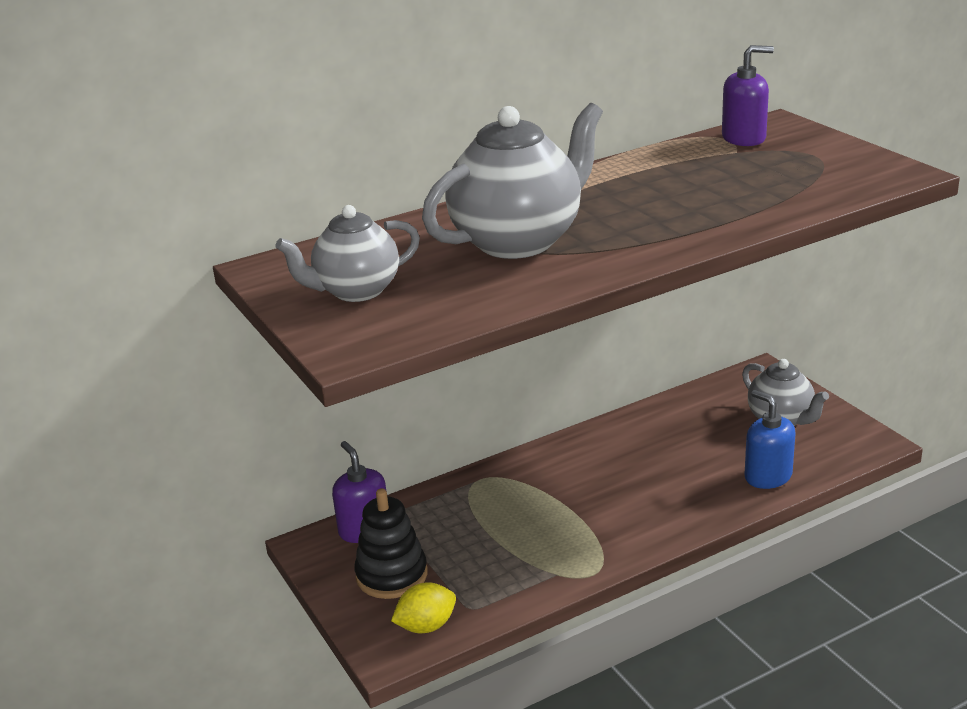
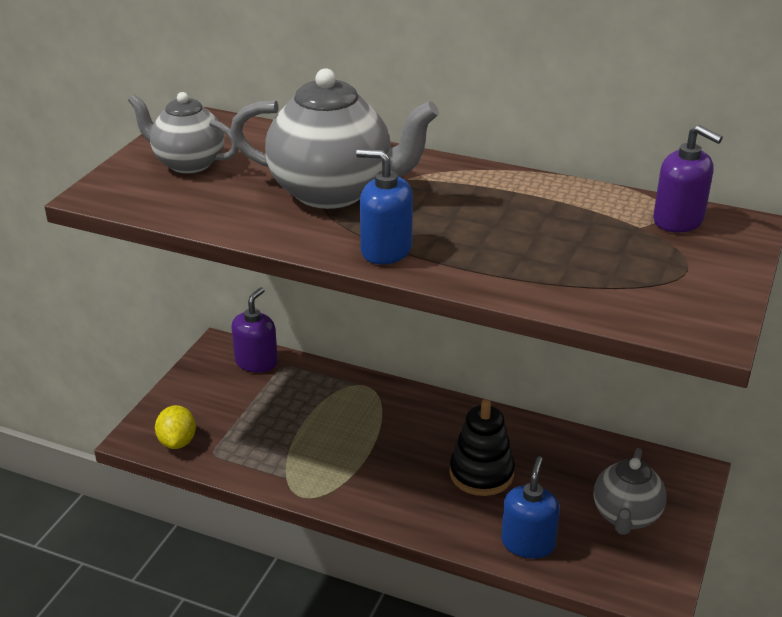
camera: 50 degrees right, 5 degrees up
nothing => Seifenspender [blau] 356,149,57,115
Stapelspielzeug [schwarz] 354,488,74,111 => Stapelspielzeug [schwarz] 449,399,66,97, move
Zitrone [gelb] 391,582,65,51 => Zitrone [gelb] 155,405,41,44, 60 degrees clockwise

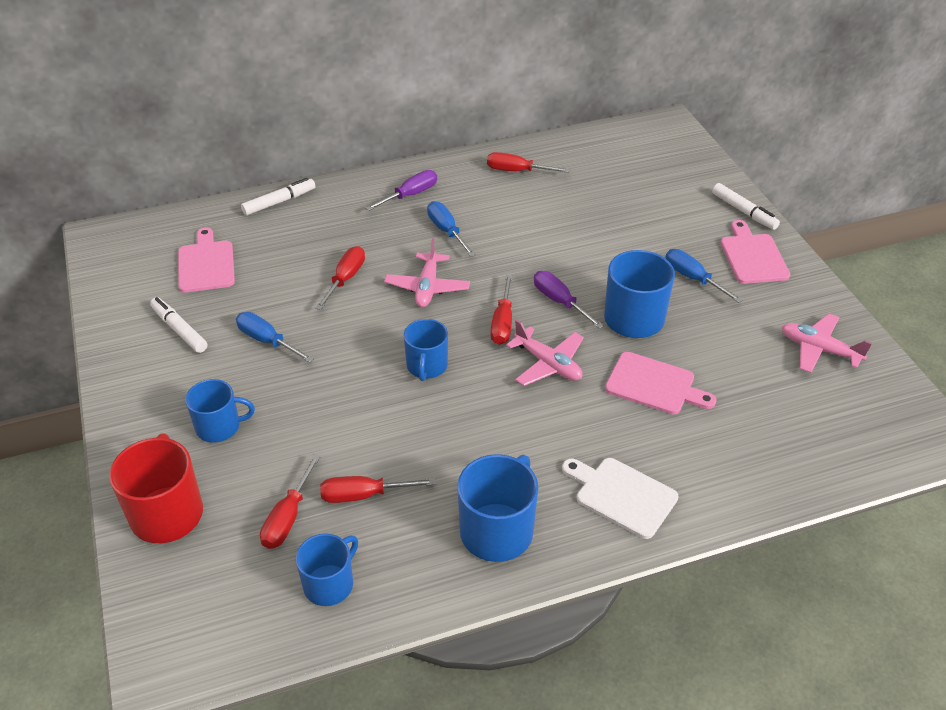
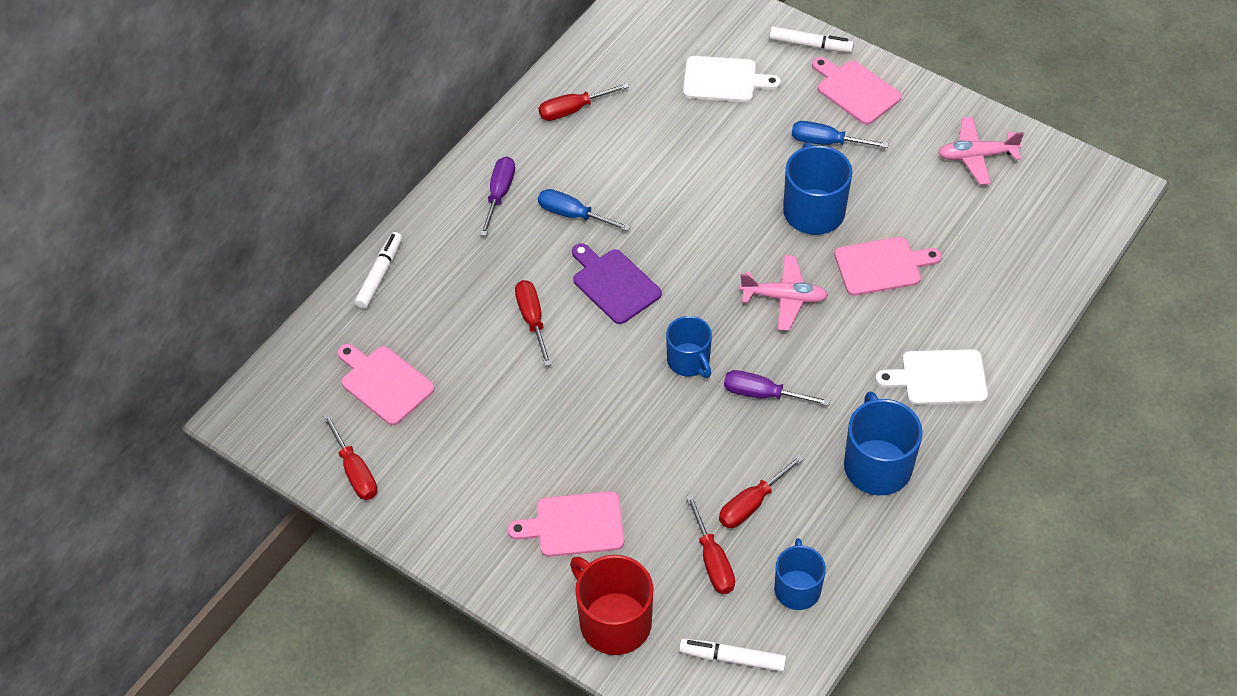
camera: 35 degrees left, 10 degrees up
Schraubenzieher [blau] 236,312,78,51 => nothing
nothing => Schneidebrett [weiß] 683,56,98,46
Filzstift [weiß] 150,297,57,56 => Filzstift [weiß] 679,638,107,34, move
Schraubenzieher [rot] 490,274,22,71 => Schraubenzieher [rot] 322,413,55,87, move
Schraubenzieher [lila] 534,271,70,58 => Schraubenzieher [lila] 724,370,106,36, move
Tasse [blau] 185,379,70,64 => Schneidebrett [rosa] 507,491,117,66
Flugzeug [rosa] 384,238,86,69 => Schneidebrett [lila] 572,243,90,81

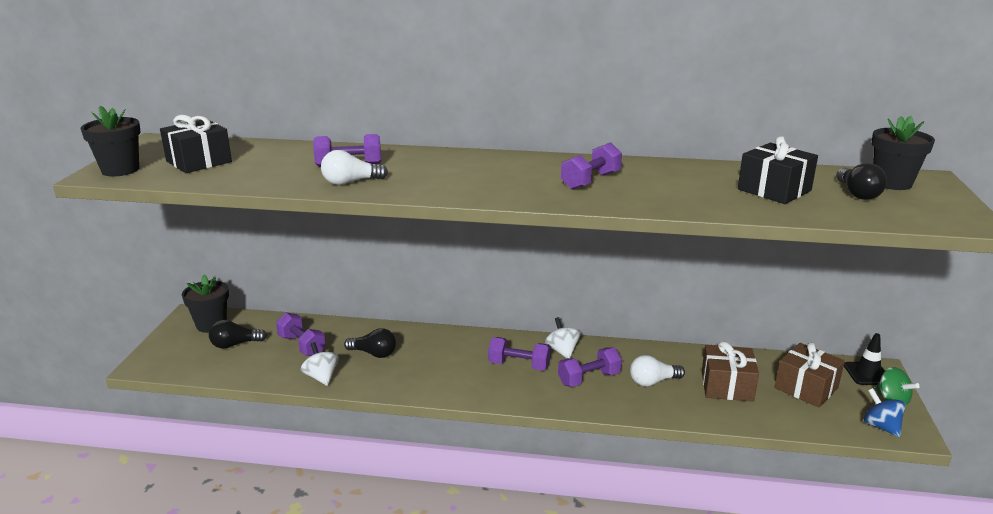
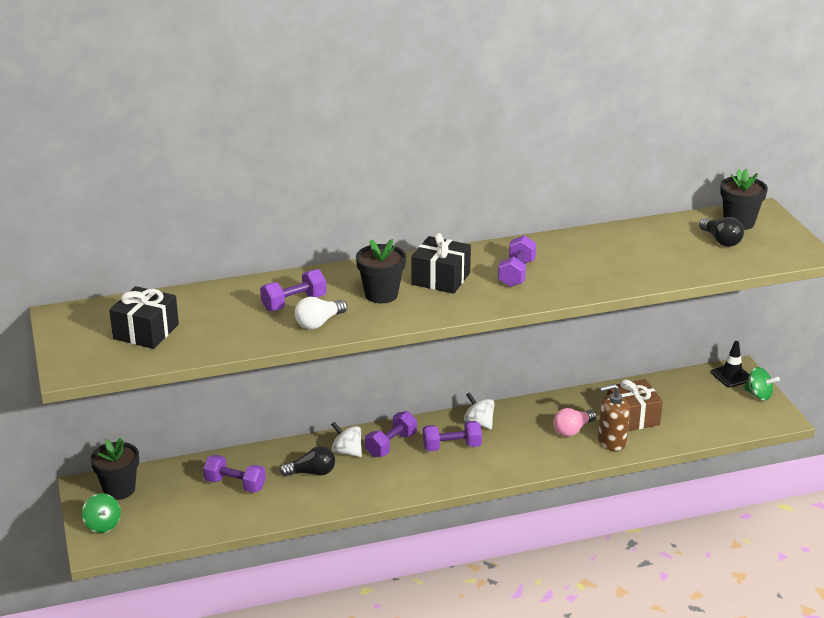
camera: 25 degrees left, 5 degrees up
Glühbirne [schwarz] 209,320,58,29 => nothing
Geschenk [braun] 774,342,71,66 => nothing
Kreisel [blau] 864,388,42,49 => nothing
nothing => Kreisel [grün] 82,493,39,40
nothing => Seifenspender [braun] 598,384,32,67
Blumentopf [schwarz] 80,106,61,71 => Blumentopf [schwarz] 356,239,50,64, move
Kreisel [weiß] 301,342,38,44 => Kreisel [weiß] 331,422,31,35, move
Hantel [lila] 558,347,64,40 => Hantel [lila] 365,411,52,46, move
Geschenk [schwarz] 738,136,80,68 => Geschenk [schwarz] 412,233,59,61, move
Glühbirne [weiß] 630,355,55,31 => Glühbirne [rosa] 553,408,43,29

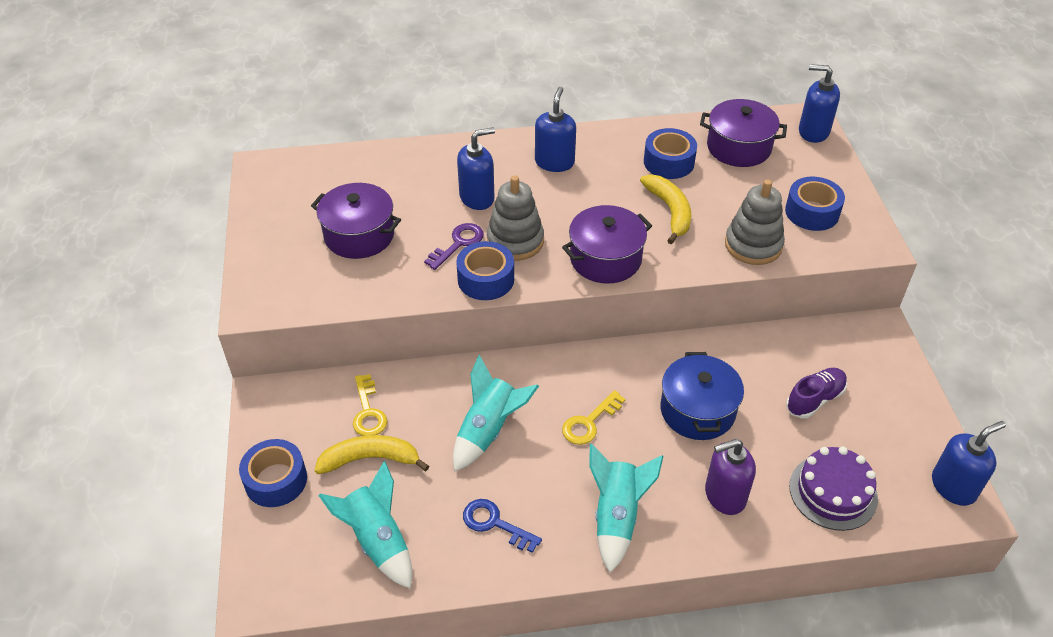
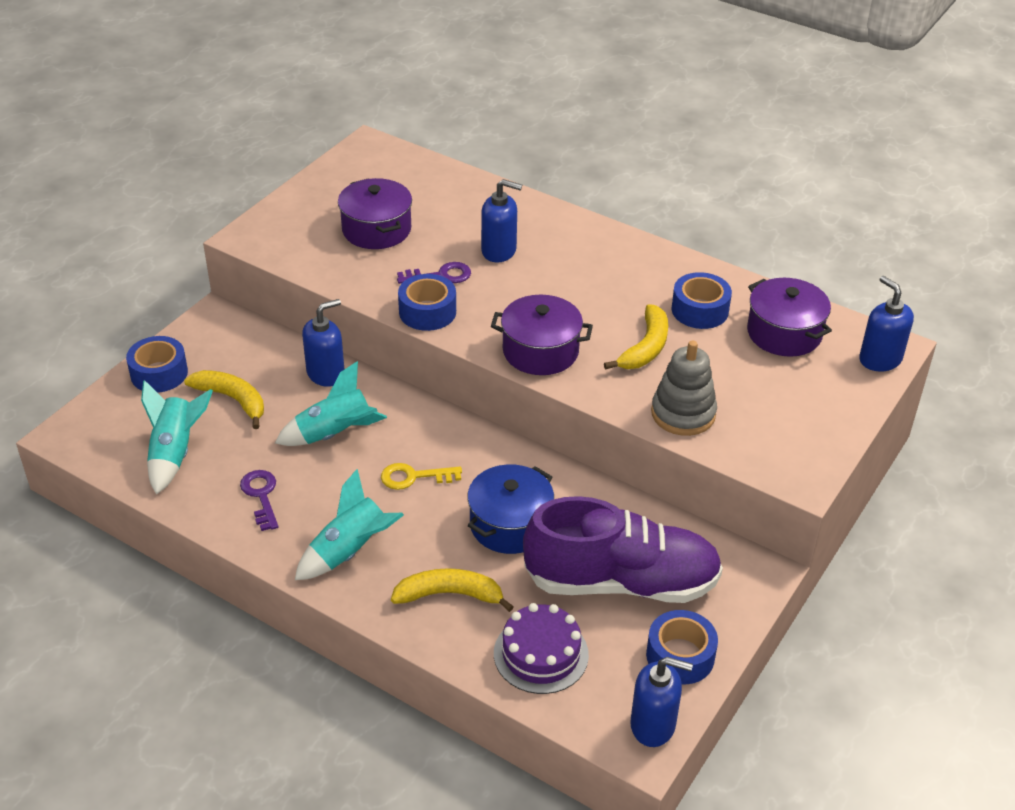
camera: 40 degrees right, 5 degrees down
Schlüssel [gelb] 353,374,34,62 => nothing
Stapelspielzeug [grau] 487,175,57,86 => nothing
Seifenspender [blau] 535,87,41,85 => Seifenspender [blau] 302,299,42,88, move
Klebeband [blau] 785,177,60,54 => Klebeband [blau] 646,610,72,74, move
Seifenspender [lila] 705,439,51,76 => Banane [gelb] 391,568,123,44
Schlüssel [blau] 463,499,79,54 => Schlüssel [lila] 240,470,38,61
Schuh [lila] 786,368,61,51 => Schuh [lila] 523,496,200,107, x2.24

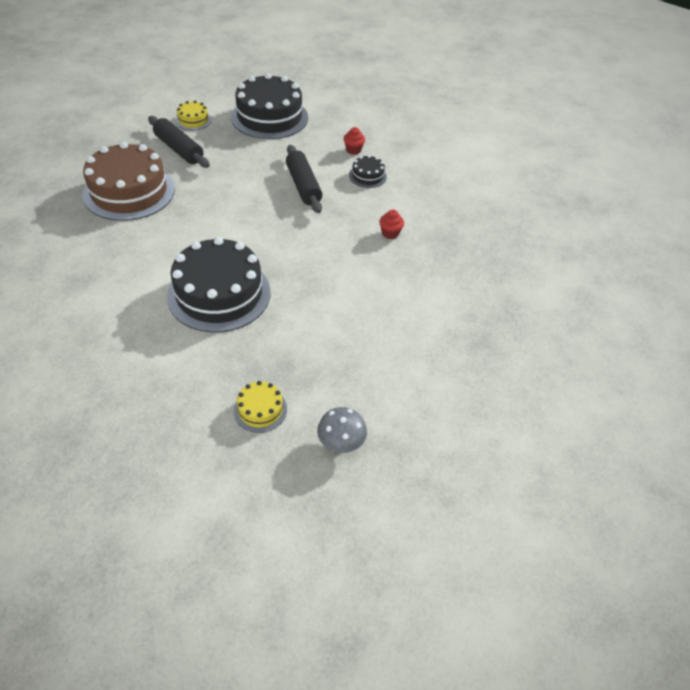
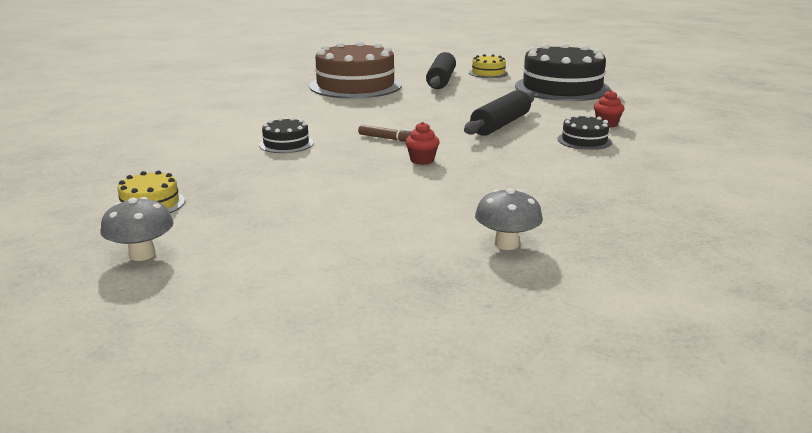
camera: 55 degrees right, 25 degrees down
nothing => Filzstift [braun] 358,125,55,17
nothing => Pilz [grau] 475,188,68,62
Muffin [rot] 379,210,25,29 => Muffin [rot] 405,122,35,43, move
Kuchen [schwarz] 167,237,103,95 => Kuchen [schwarz] 259,117,54,36, x0.45

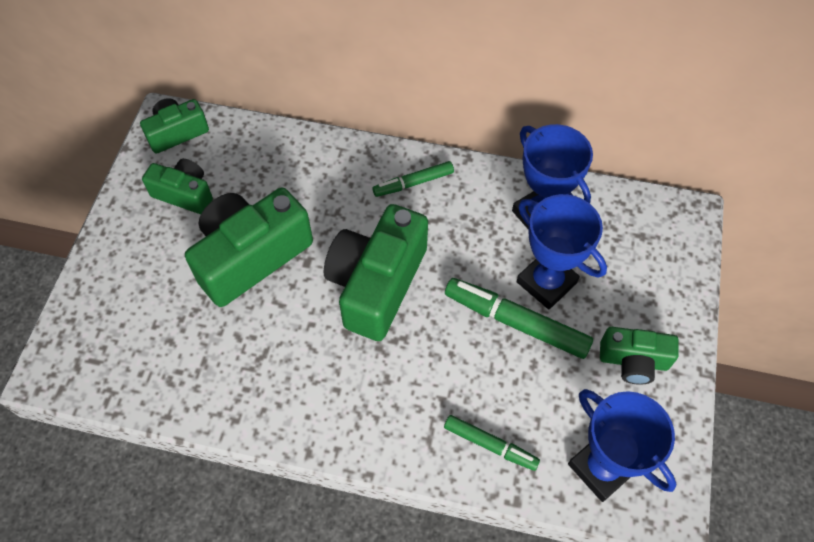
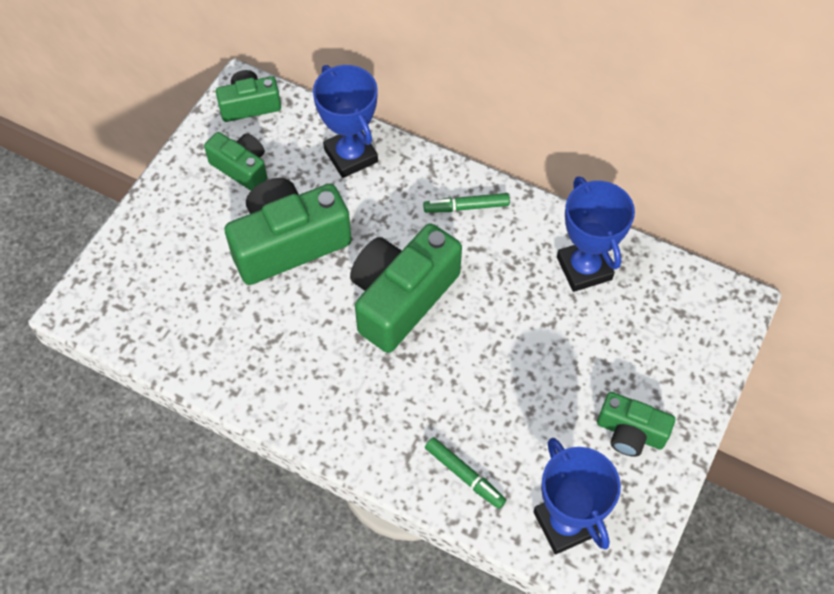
camera: 15 degrees right, 0 degrees up
Filzstift [grün] 445,278,148,81 => nothing
Pokal [blau] 517,194,90,116 => Pokal [blau] 313,65,65,113, move

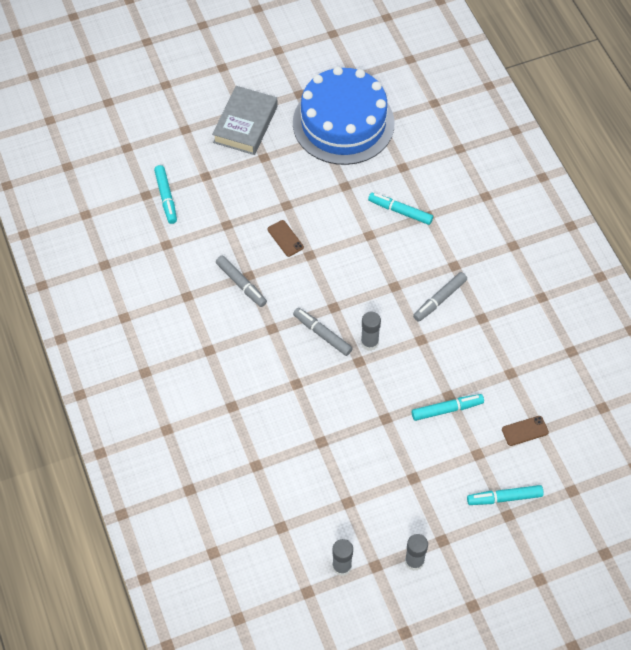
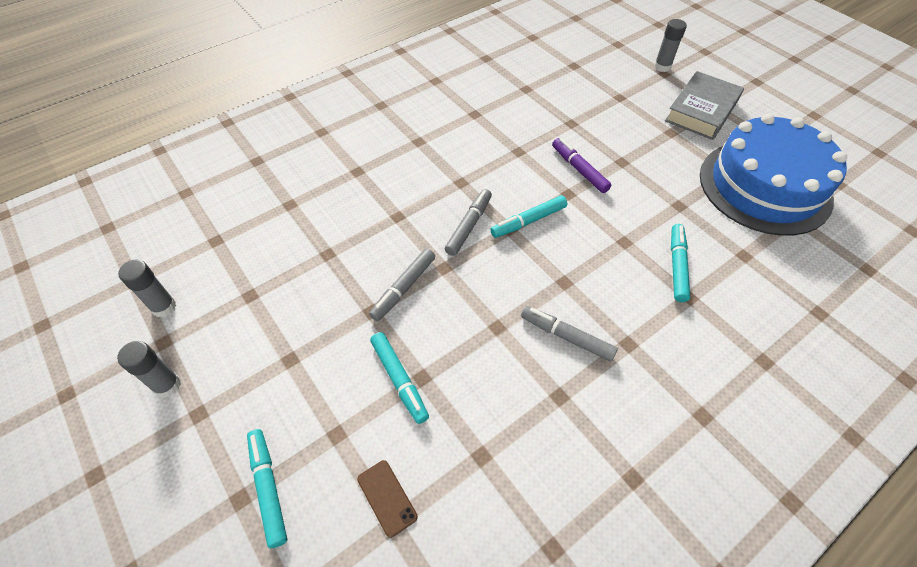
camera: 75 degrees right, 5 degrees down
Filzstift [türkis] 154,165,23,59 => Filzstift [türkis] 490,195,77,43, move
Filzstift [grau] 216,256,51,51 => Filzstift [grau] 369,249,66,72, move
Klebestift [grau] 361,312,20,39 => Klebestift [grau] 654,19,33,53, move
Handy [braun] 267,220,37,37 => Filzstift [lila] 552,138,59,55
Buch [grau] 212,86,66,69 => Buch [grau] 665,71,79,69, 60 degrees counterclockwise

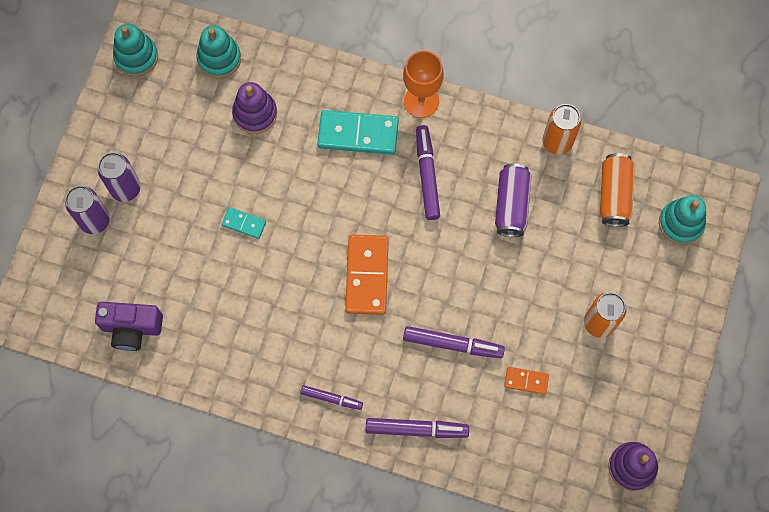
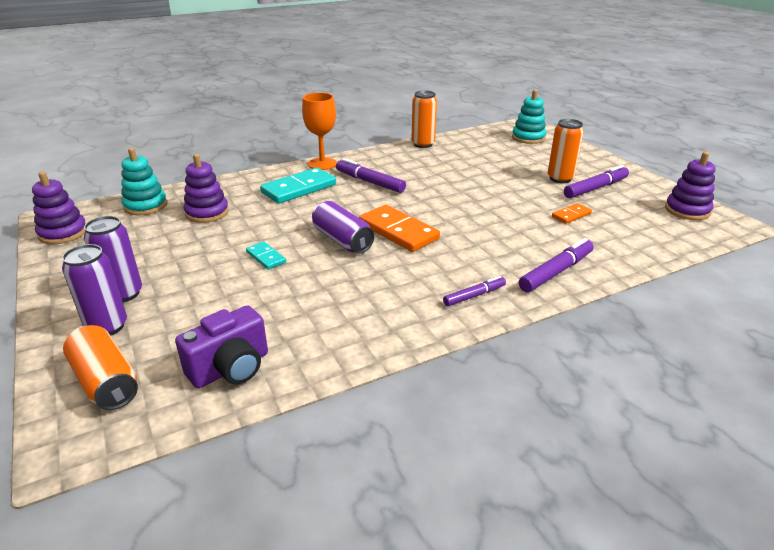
camera: 45 degrees left, 40 degrees down
Filzstift [lila] 403,326,102,32 => Filzstift [lila] 564,165,65,33, move
Dose [lila] 495,163,37,74 => Dose [lila] 312,201,62,53, move
Dose [orange] 600,153,35,74 => Dose [orange] 63,325,75,85, move
Stapelspielzeug [türkis] 113,24,45,53 => Stapelspielzeug [lila] 32,172,54,72
Dominostein [türkis] 221,207,45,32 => Dominostein [türkis] 246,242,40,28, 75 degrees clockwise

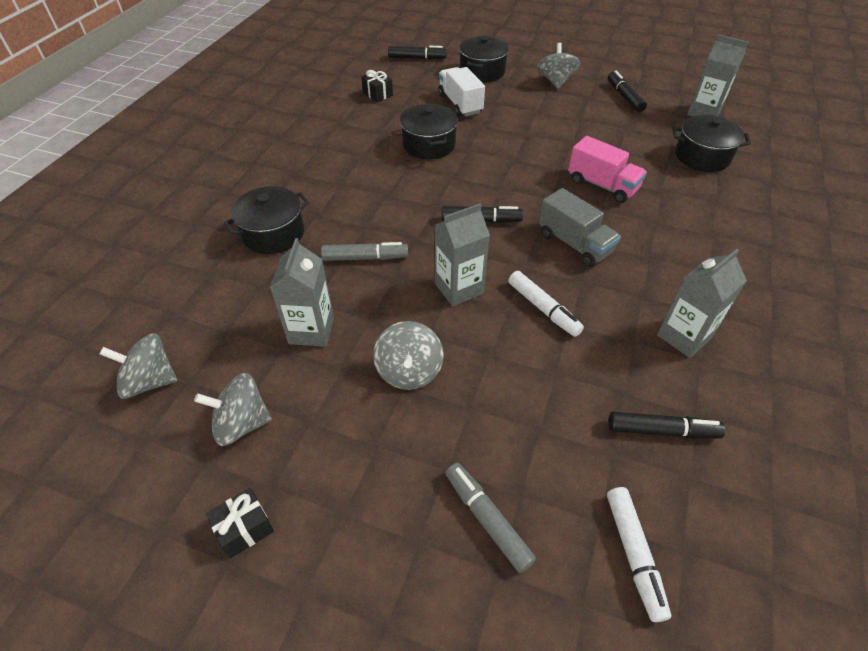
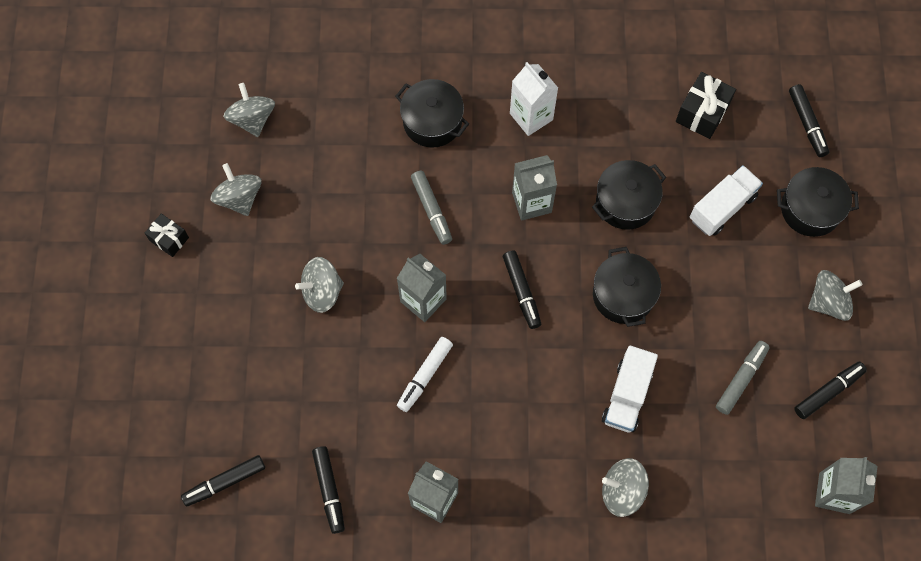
camera: 70 degrees right, 20 degrees up
Lastwagen [grau] 539,188,82,79 => nothing
nothing => Getränkekarton [weiß] 510,62,48,74
nothing => Kreisel [grau] 602,458,47,59
Getränkekarton [grau] 270,238,64,109 => Getränkekarton [grau] 512,155,45,66, move
Filzstift [grau] 446,463,90,110 => Filzstift [grau] 716,341,54,74, move
Kochtopf [schwarz] 673,115,78,57 => Kochtopf [schwarz] 593,247,68,80, move
Lastwagen [rosa] 568,136,79,67 => Lastwagen [weiß] 602,346,56,87
Filzstift [weiß] 607,487,64,135 => Filzstift [schwarz] 181,455,84,52
Geschenk [schwarz] 361,70,32,32 => Geschenk [schwarz] 676,72,60,67, x1.55

